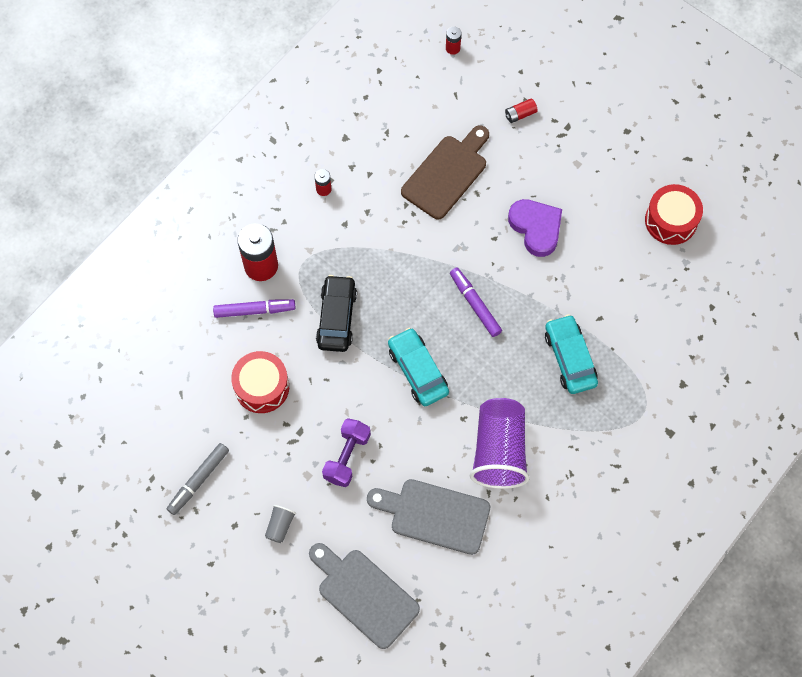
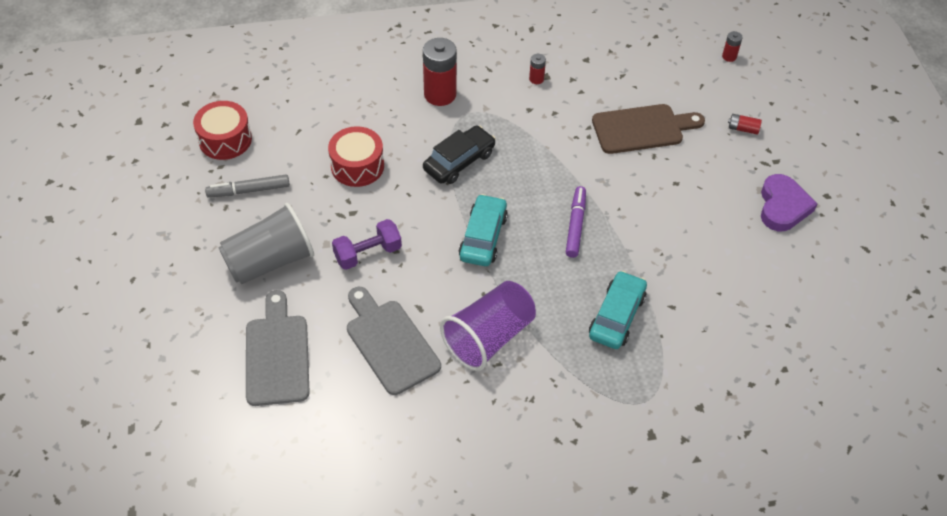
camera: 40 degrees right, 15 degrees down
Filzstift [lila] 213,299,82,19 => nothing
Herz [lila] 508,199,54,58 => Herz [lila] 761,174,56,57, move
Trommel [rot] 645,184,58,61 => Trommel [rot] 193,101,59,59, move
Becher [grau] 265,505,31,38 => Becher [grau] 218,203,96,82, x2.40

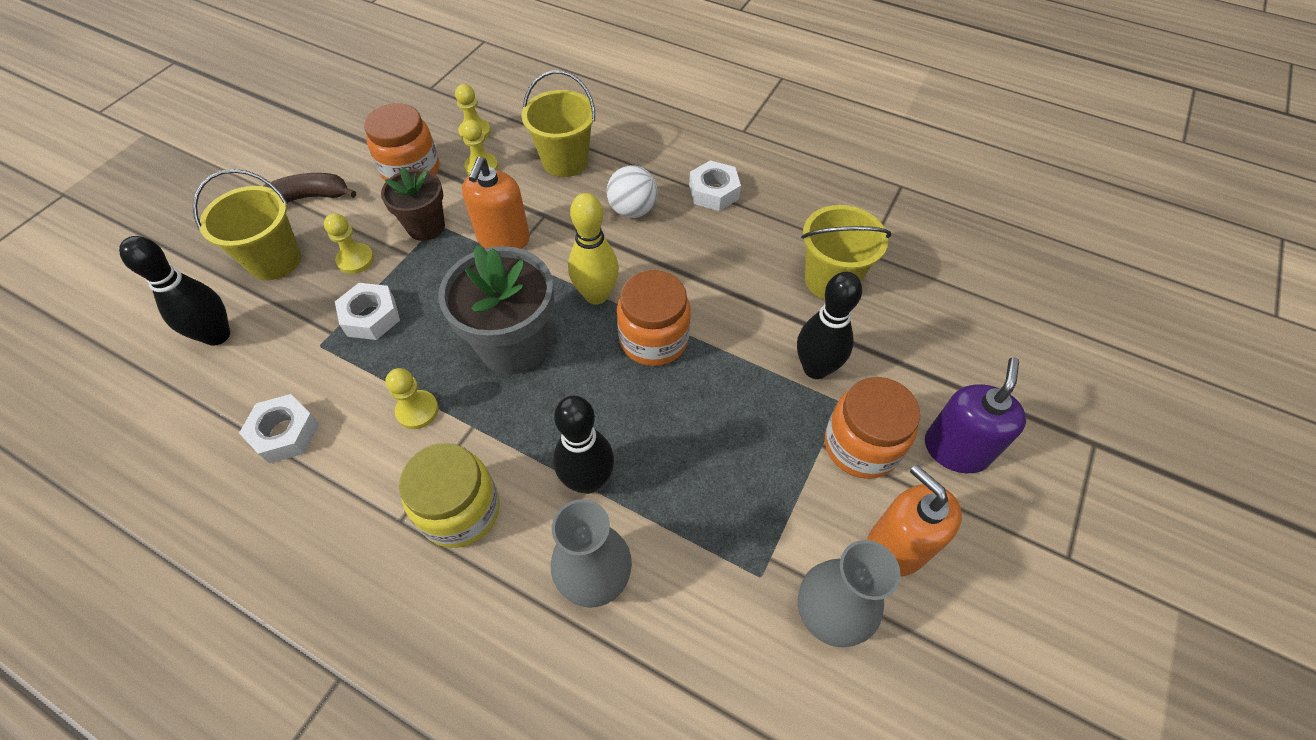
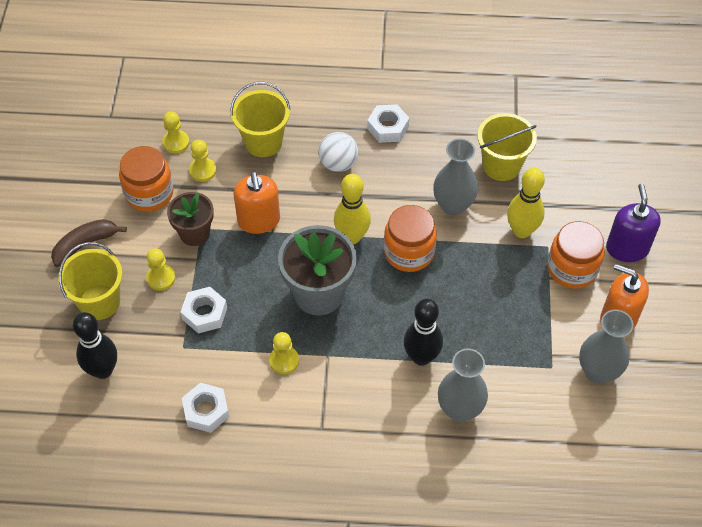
camera: 25 degrees left, 0 degrees up
Einmachglas [gelb] 399,443,101,105 => nothing
nothing => Vase [grau] 433,139,45,76
Bowlingkegel [schwarz] 797,272,65,107 => Bowlingkegel [gelb] 507,168,38,70

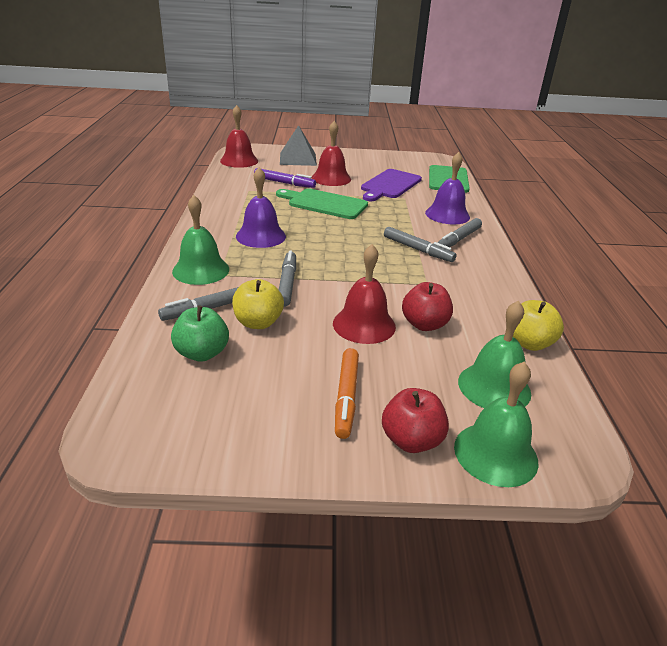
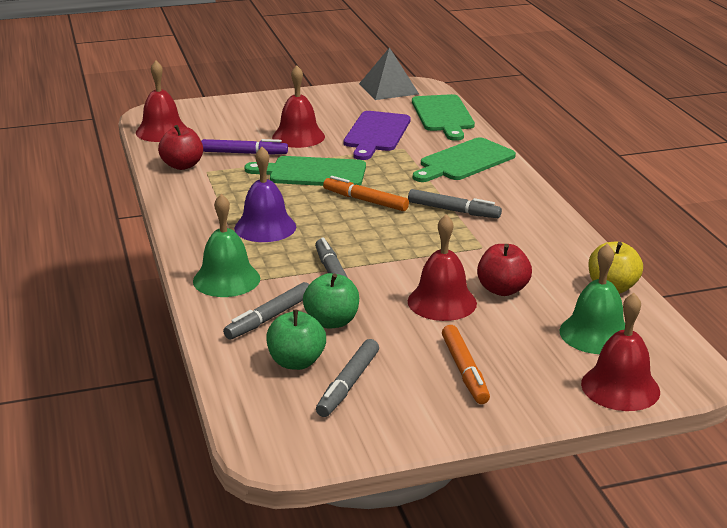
camera: 15 degrees left, 5 degrees down
nothing => Filzstift [orange] 323,176,86,35
Pyramide [grau] 280,125,37,41 => Pyramide [grau] 359,47,60,53, move
Apfel [rot] 382,388,67,65 => Apfel [rot] 158,125,45,45, move
Filzstift [grau] 437,218,45,29 => Filzstift [grau] 316,339,63,78, move
Glocke [lila] 425,152,45,73 => Schneidebrett [grün] 413,137,103,45
Apfel [gelb] 232,279,52,50 => Apfel [grün] 303,273,56,56
Glocke [grün] 454,362,84,125 => Glocke [rot] 581,293,79,118

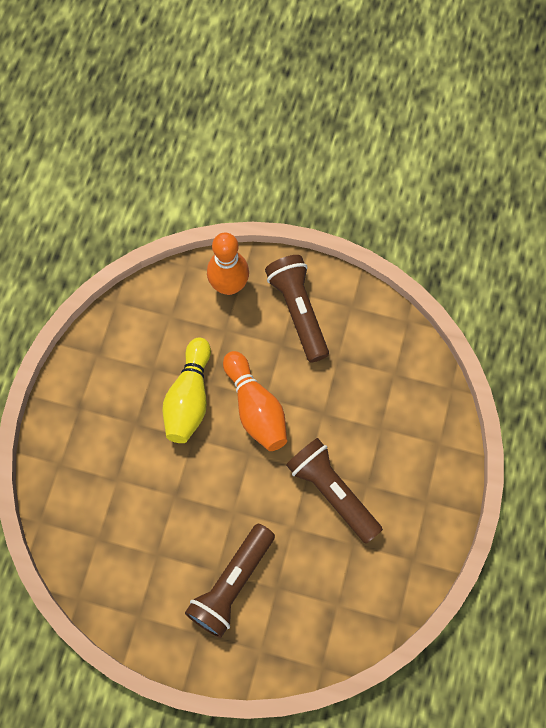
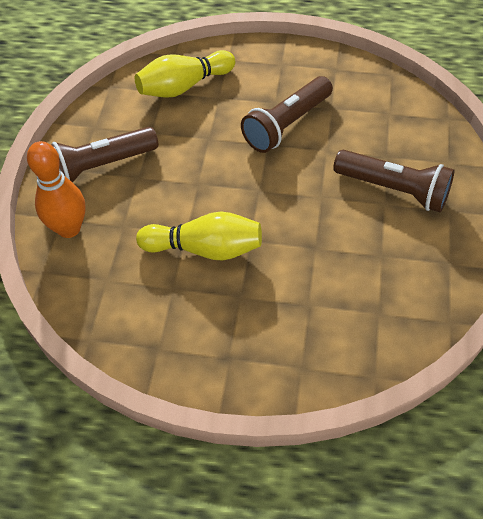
camera: 95 degrees left, 15 degrees down
Bowlingkegel [orange] 223,351,64,100 => nothing
nothing => Bowlingkegel [gelb] 135,50,100,48

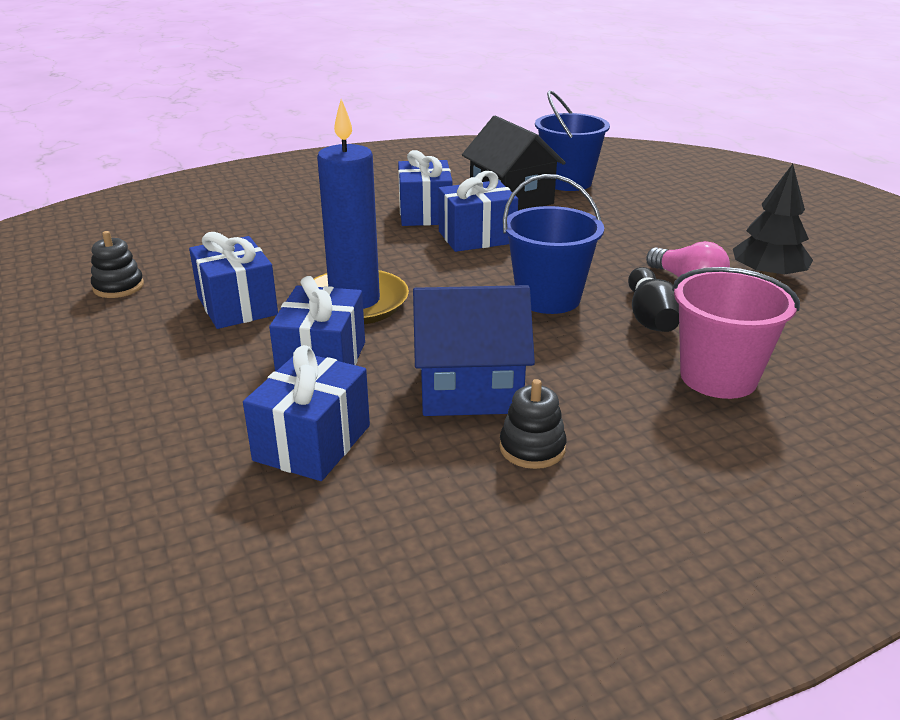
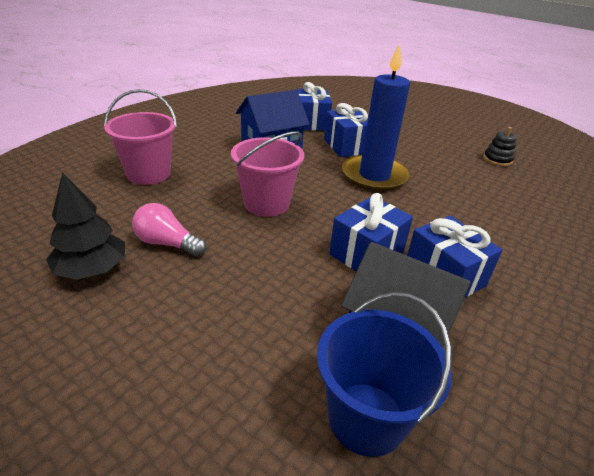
camera: 150 degrees right, 5 degrees up
Geschenk [blau] 189,232,89,97 => nothing
Stapelspielzeug [schwarz] 499,379,68,90 => nothing
Bowlingkegel [schwarz] 628,267,51,65 => nothing
Eimer [blau] 503,174,101,140 => Eimer [rosa] 231,132,73,85

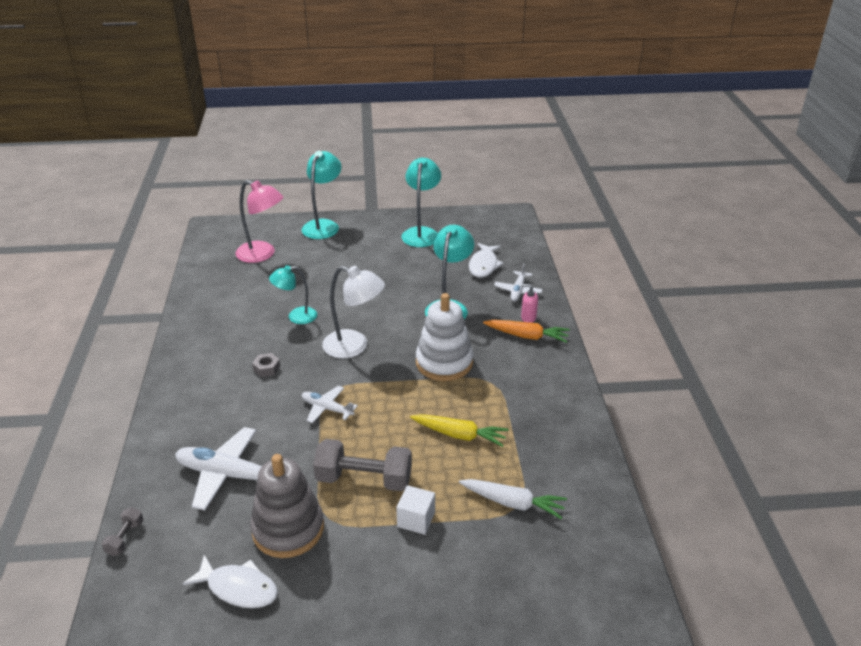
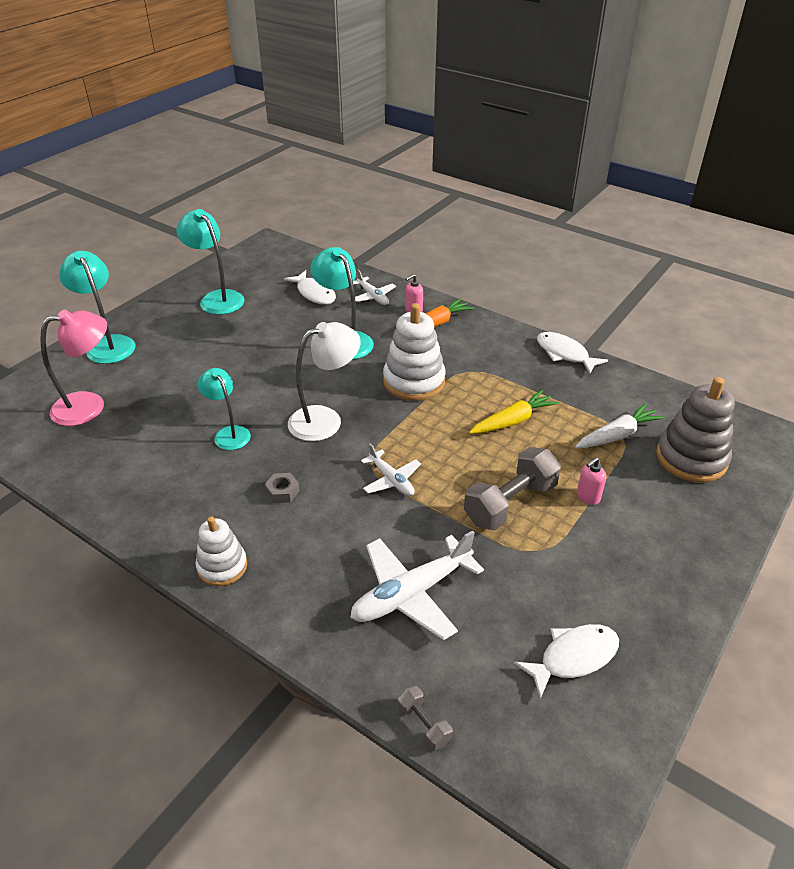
camera: 50 degrees left, 5 degrees up
nothing => Stapelspielzeug [weiß] 195,516,52,70
nothing => Fisch [weiß] 537,332,71,42
Stapelspielzeug [grau] 250,454,74,104 => Stapelspielzeug [grau] 656,377,79,106, move
Kubus [weiß] 396,485,39,50 => Seifenspender [rosa] 577,457,29,48
Lampe [türkis] 269,265,48,59 => Lampe [türkis] 198,368,53,82, 120 degrees clockwise
Flugzeug [weiß] 302,386,56,37 => Flugzeug [weiß] 361,443,60,53, 105 degrees counterclockwise

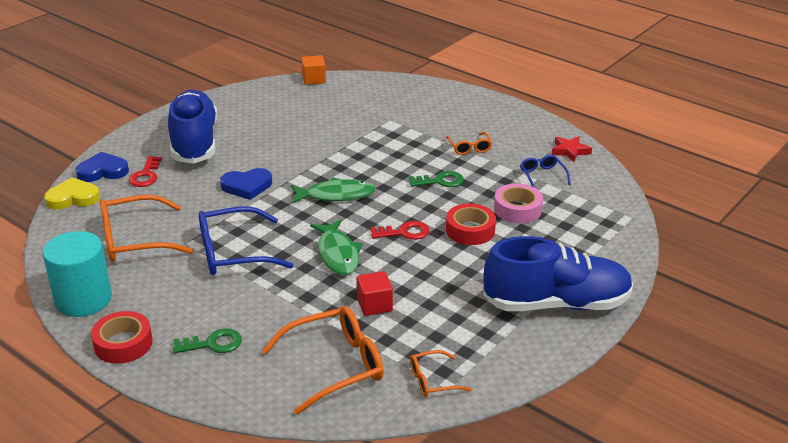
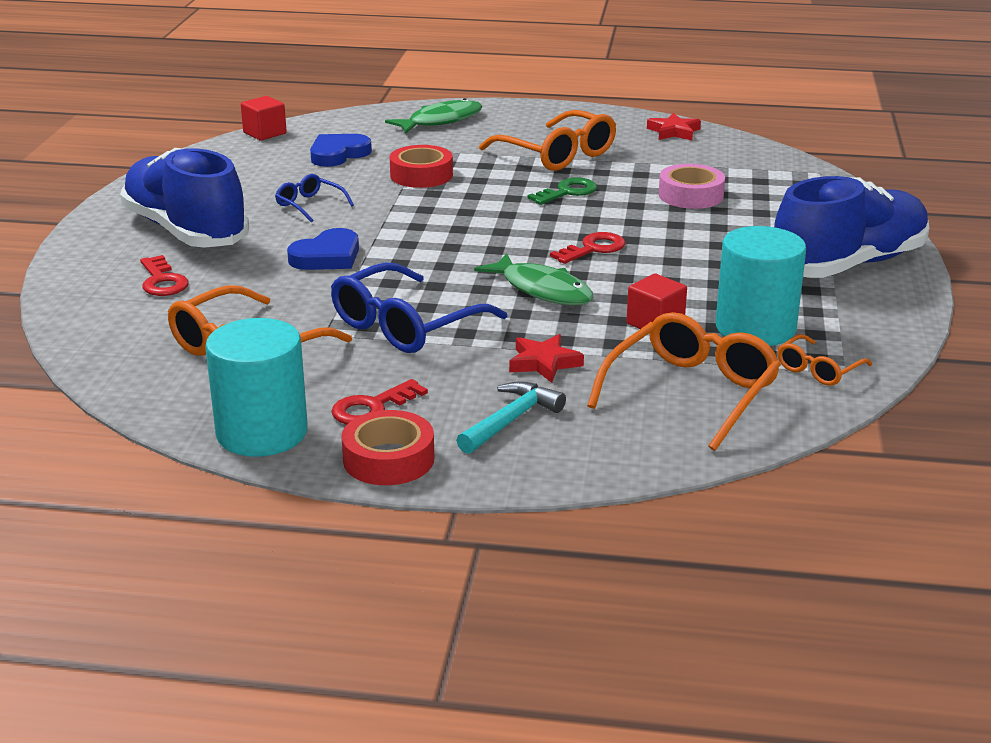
camera: 30 degrees left, 5 degrees down
Herz [gelb] 44,177,56,32 => nothing
nothing => Schlüssel [rot] 331,379,97,46
nothing => Stern [rot] 509,334,75,49
nothing => Vollzylinder [türkis] 716,226,90,120
Herz [blau] 76,152,53,30 => Herz [blau] 310,134,62,33, move
Fisch [grün] 291,177,85,26 => Fisch [grün] 385,98,97,35, move
Klebeband [rot] 446,203,50,42 => Klebeband [rot] 390,145,63,43, move
Brille [blau] 520,155,51,33 => Brille [blau] 275,174,79,49, move
Schlüssel [grün] 173,328,69,25 => Hammer [türkis] 456,381,110,73
Kubus [orange] 301,55,25,30 => Kubus [rot] 241,96,46,44
Brille [orange] 446,132,46,23 => Brille [orange] 479,110,137,61, x1.93

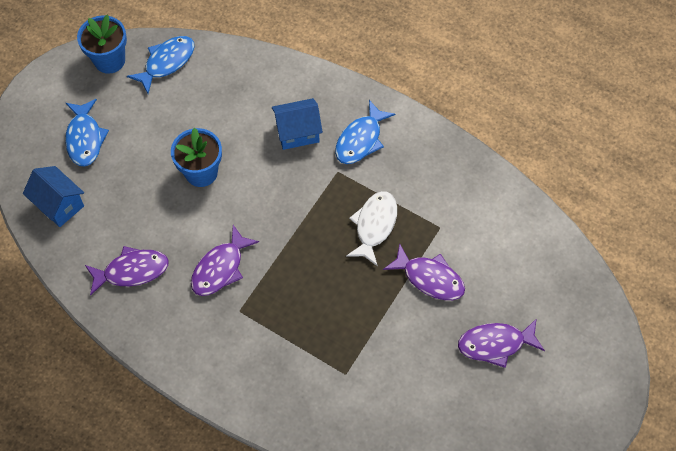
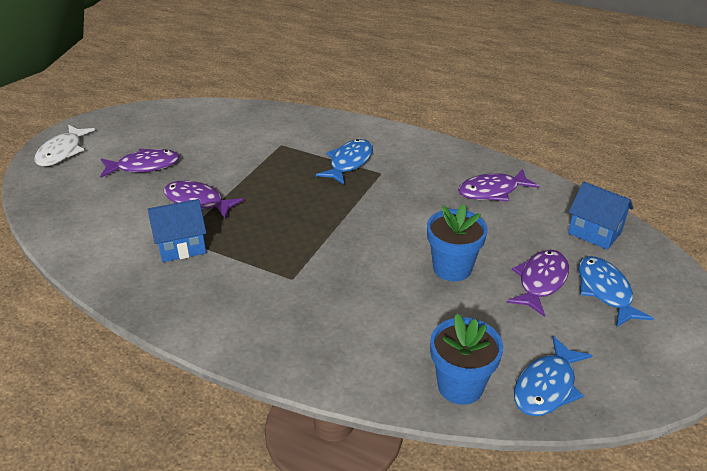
camera: 175 degrees right, 25 degrees down
Blumentopf [blau] 77,15,50,59 => Blumentopf [blau] 430,314,73,91, move
Fisch [lila] 191,225,68,71 => Fisch [lila] 506,250,63,67, move
Haus [blau] 272,98,51,52 => Haus [blau] 148,199,58,63, move
Fisch [blau] 335,100,61,64 => Fisch [blau] 316,139,57,45, move
Fisch [weiß] 346,191,51,75 => Fisch [weiß] 34,125,61,41, move

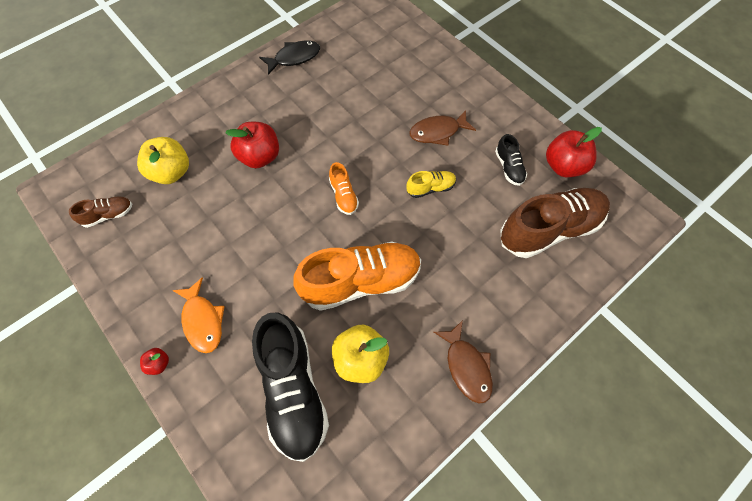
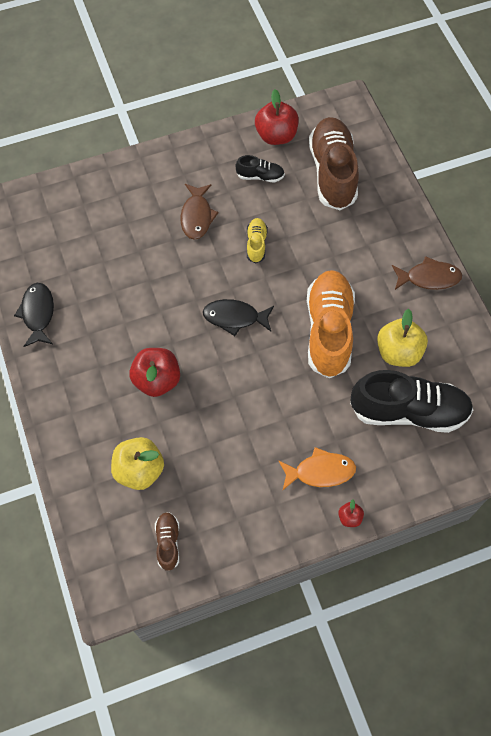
camera: 70 degrees left, 0 degrees up
Schuh [orange] 329,162,30,53 => Fisch [schwarz] 203,299,71,37

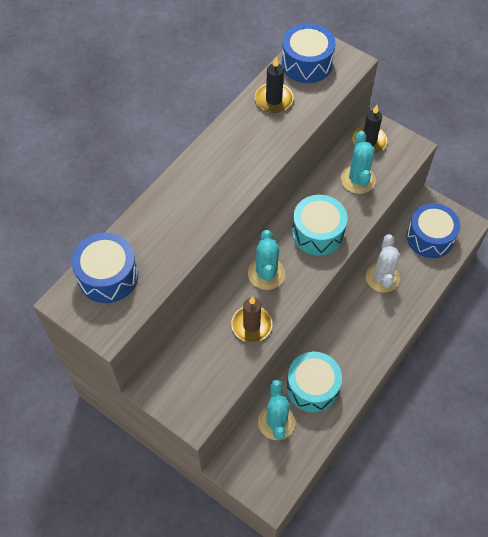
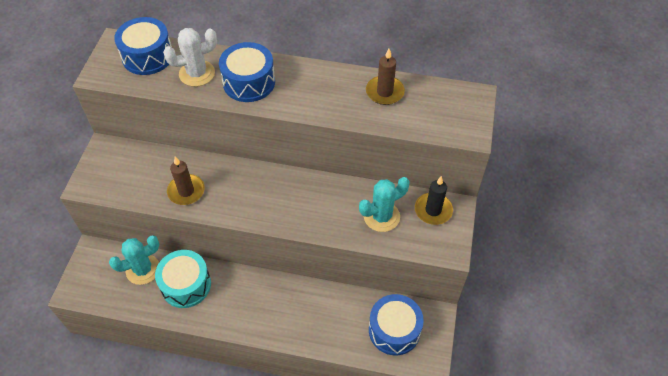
camera: 65 degrees right, 5 degrees down
Kaktus [türkis] 248,230,37,60 => nothing
Trommel [türkis] 292,195,55,61 => nothing
Trommel [blau] 281,23,55,60 => Trommel [blau] 219,42,56,60, move
Kaktus [weiß] 366,234,34,59 => Kaktus [weiß] 163,28,54,59, move
Kerze [schwarz] 255,57,39,56 => Kerze [braun] 366,49,39,56

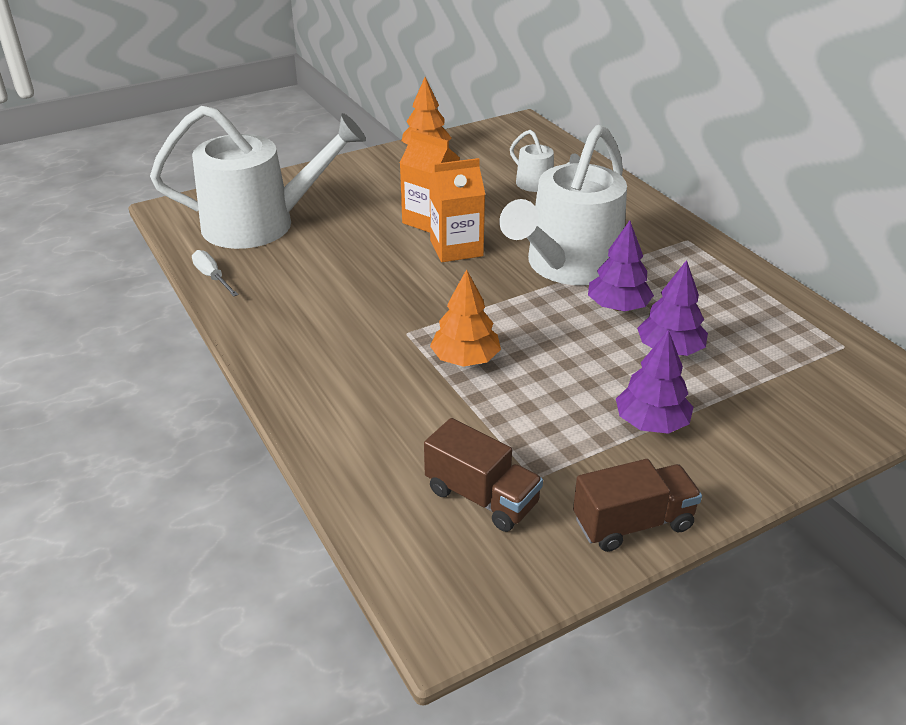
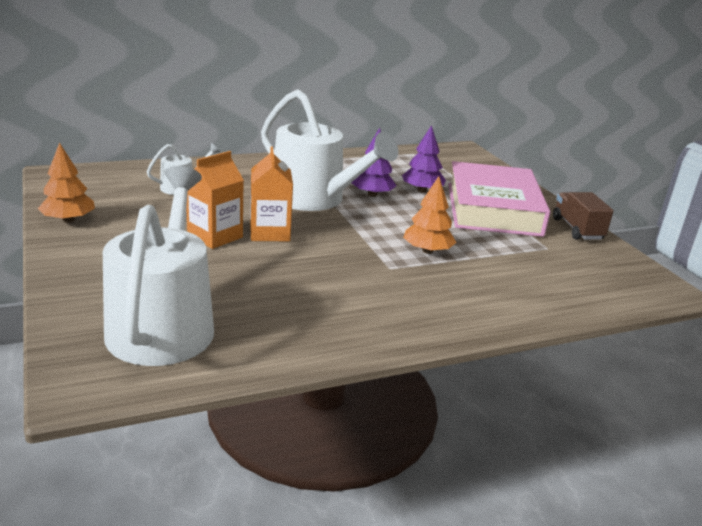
camera: 85 degrees left, 10 degrees down
Schraubenzieher [weiß] 192,250,47,47 => nothing
Lastwagen [braun] 424,418,119,114 => nothing
Baum [lila] 616,330,77,104 => Buch [rosa] 448,161,102,76

